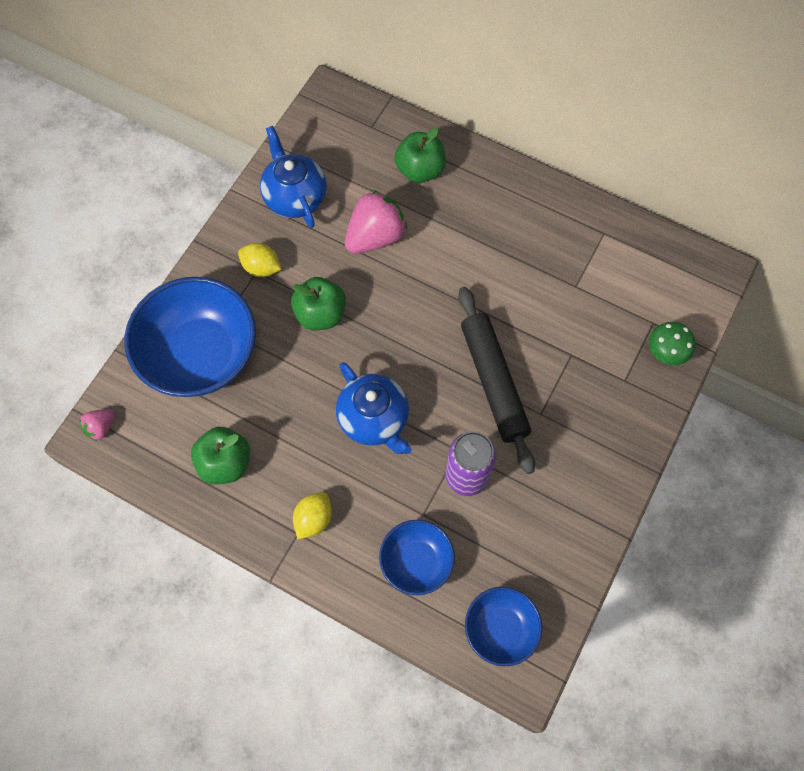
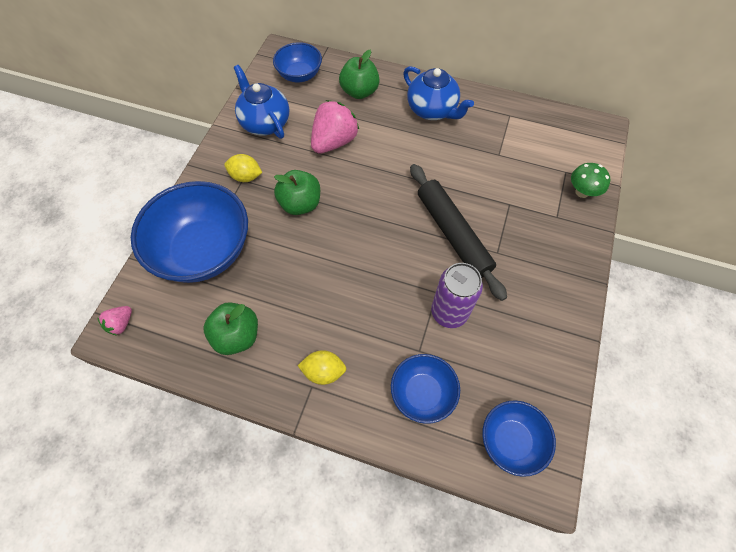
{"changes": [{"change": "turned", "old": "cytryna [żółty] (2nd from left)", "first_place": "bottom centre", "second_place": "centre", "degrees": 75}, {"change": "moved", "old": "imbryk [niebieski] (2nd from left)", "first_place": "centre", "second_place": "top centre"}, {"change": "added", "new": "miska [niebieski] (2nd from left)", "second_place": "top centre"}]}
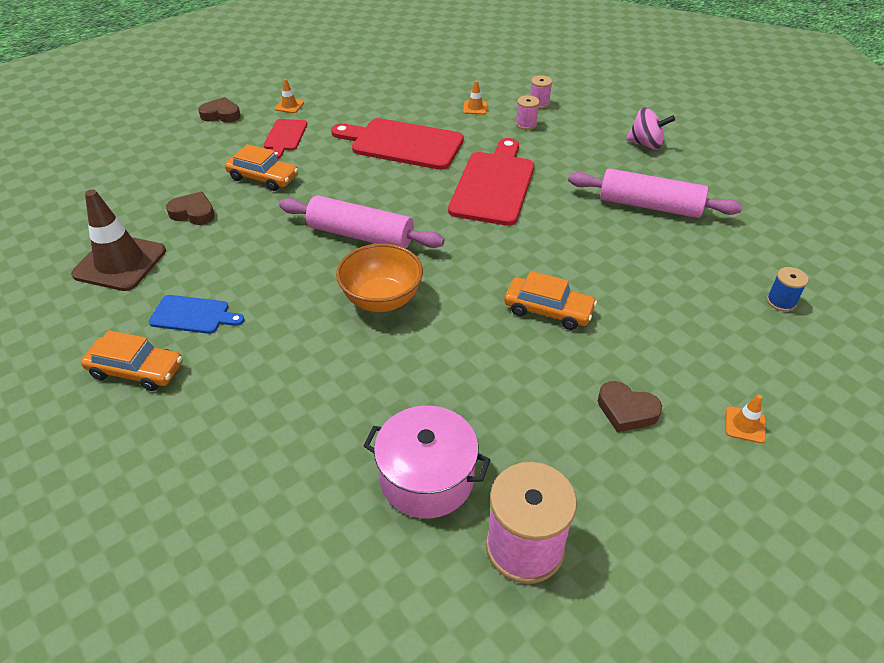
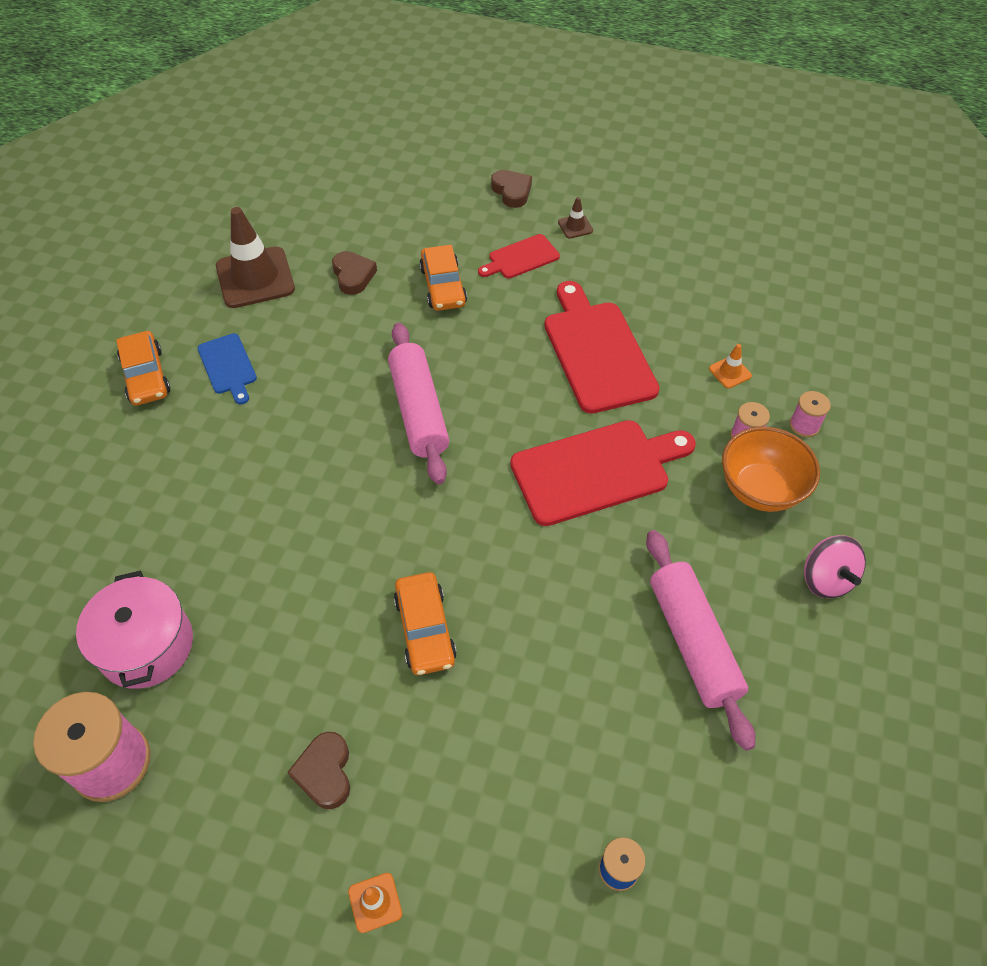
{"changes": [{"change": "recoloured", "old": "pachołek [pomarańczowy] (1st from left)", "new": "pachołek [brązowy] (2nd from left)", "first_place": "top left", "second_place": "top centre"}, {"change": "moved", "old": "miska [pomarańczowy]", "first_place": "centre", "second_place": "middle right"}]}
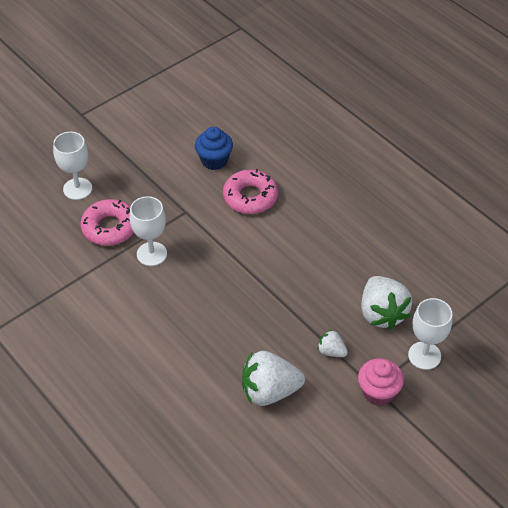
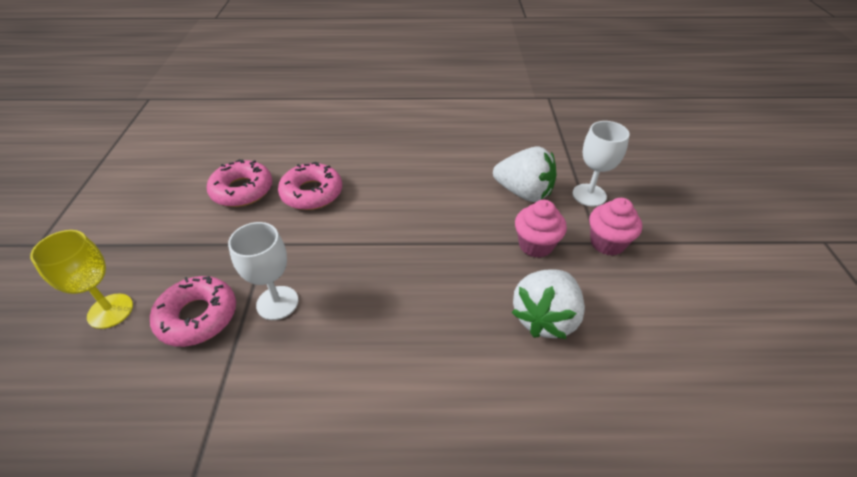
{"changes": [{"change": "recoloured", "old": "kielich [biały] (1st from left)", "new": "kielich [żółty]", "first_place": "top left", "second_place": "middle left"}, {"change": "replaced", "old": "muffinka [niebieski]", "new": "donut [różowy] (2nd from left)", "first_place": "top centre", "second_place": "middle left"}, {"change": "replaced", "old": "truskawka [biały] (2nd from left)", "new": "muffinka [różowy] (1st from left)", "first_place": "bottom centre", "second_place": "centre"}]}
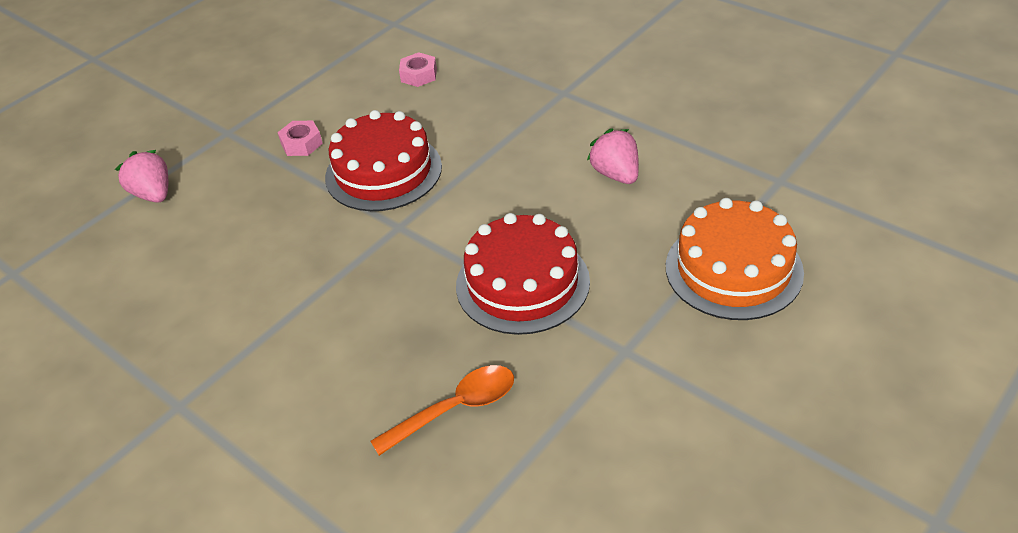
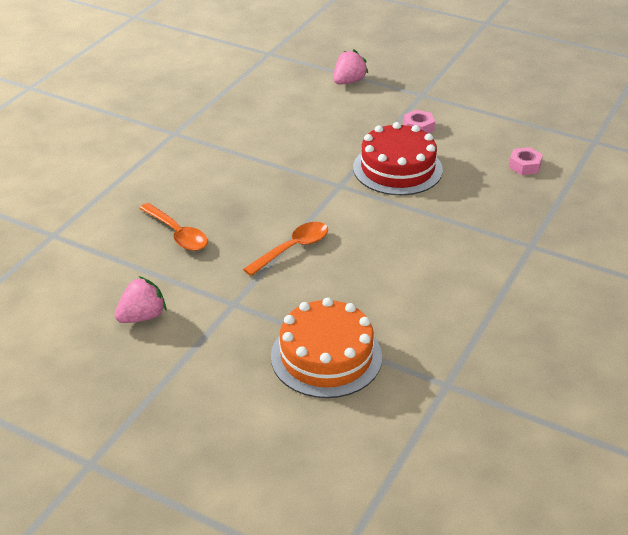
{"changes": [{"change": "replaced", "old": "tort [czerwony] (2nd from left)", "new": "łyżka [pomarańczowy] (2nd from left)", "first_place": "centre", "second_place": "centre"}, {"change": "moved", "old": "truskawka [różowy] (2nd from left in the first image)", "new": "truskawka [różowy] (1st from left)", "first_place": "top centre", "second_place": "middle left"}]}
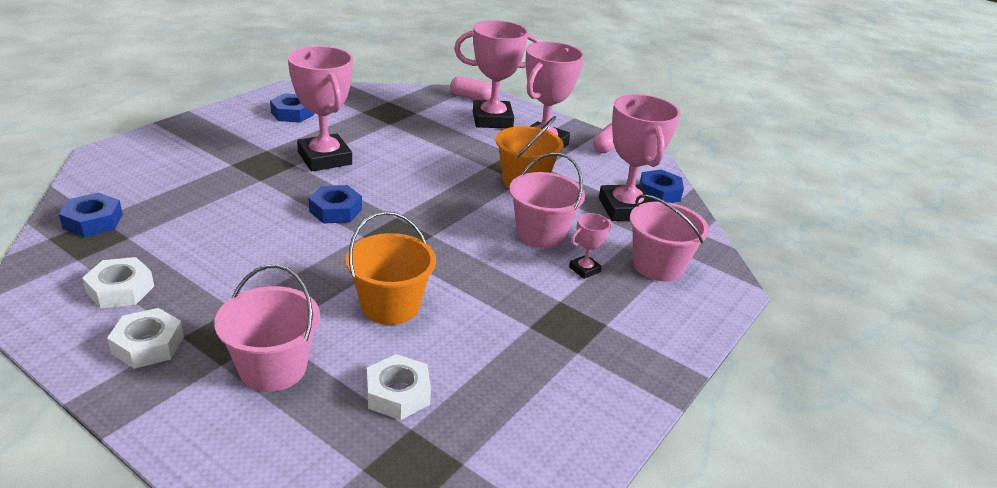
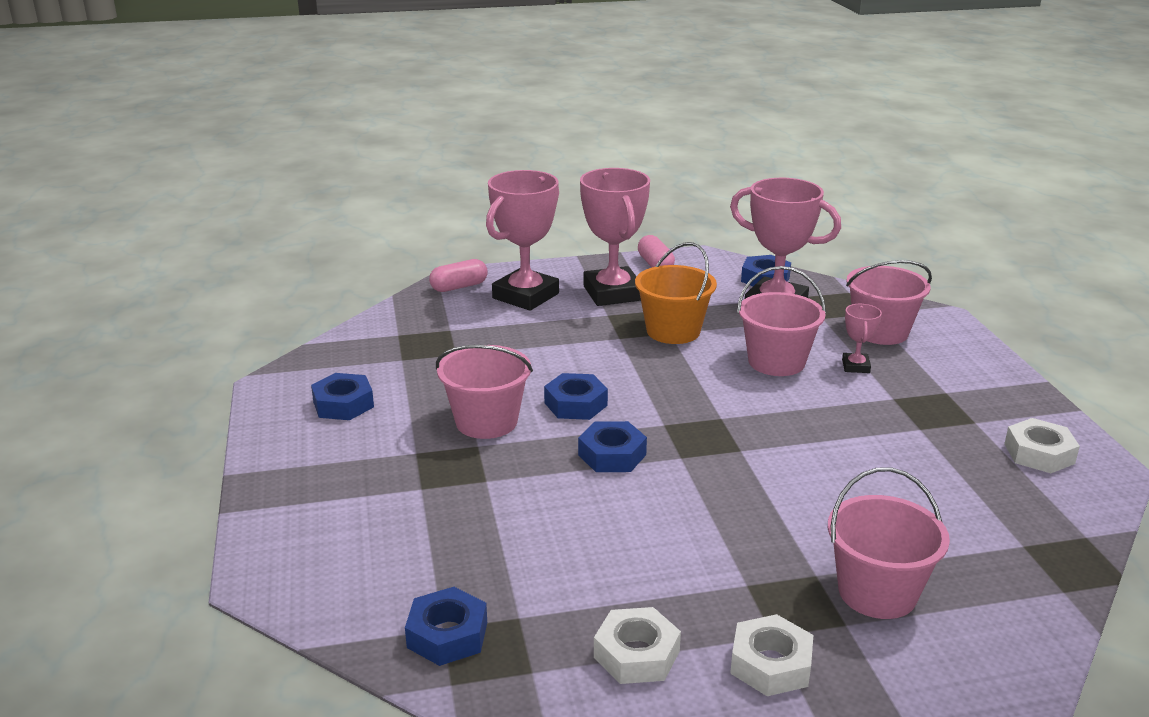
{"changes": [{"change": "replaced", "old": "puchar [różowy] (1st from left)", "new": "wiadro [różowy] (1st from left)", "first_place": "top left", "second_place": "centre"}, {"change": "removed", "old": "wiadro [pomarańczowy] (1st from left)", "first_place": "centre"}, {"change": "moved", "old": "nakrętka [biały] (3rd from left)", "first_place": "bottom centre", "second_place": "middle right"}, {"change": "added", "new": "nakrętka [niebieski] (3rd from left)", "second_place": "centre"}]}
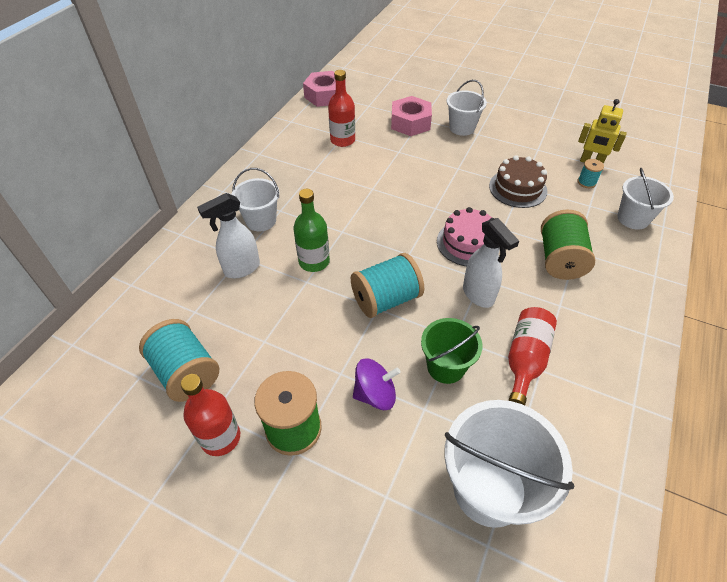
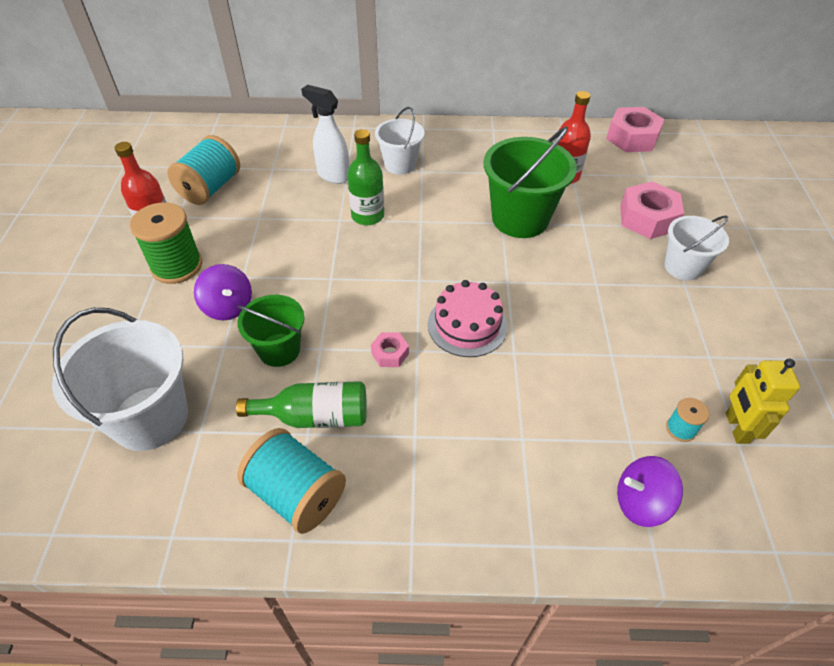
{"changes": [{"change": "moved", "old": "szpulka [turkusowy] (2nd from left)", "first_place": "centre", "second_place": "bottom centre"}, {"change": "replaced", "old": "spryskiwacz [biały] (2nd from left)", "new": "nakrętka [różowy] (1st from left)", "first_place": "middle right", "second_place": "centre"}, {"change": "removed", "old": "tort [brązowy]", "first_place": "top right"}, {"change": "recoloured", "old": "butelka [czerwony] (3rd from left)", "new": "butelka [zielony] (1st from left)", "first_place": "middle right", "second_place": "centre"}, {"change": "removed", "old": "szpulka [zielony] (2nd from left)", "first_place": "middle right"}, {"change": "replaced", "old": "wiadro [biały] (4th from left)", "new": "bączek [fioletowy] (2nd from left)", "first_place": "middle right", "second_place": "bottom right"}, {"change": "added", "new": "wiadro [zielony] (2nd from left)", "second_place": "top centre"}]}
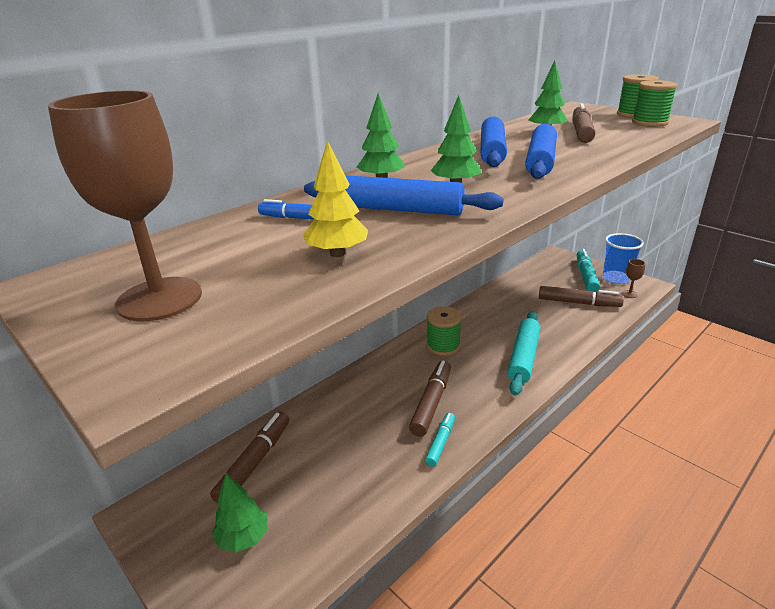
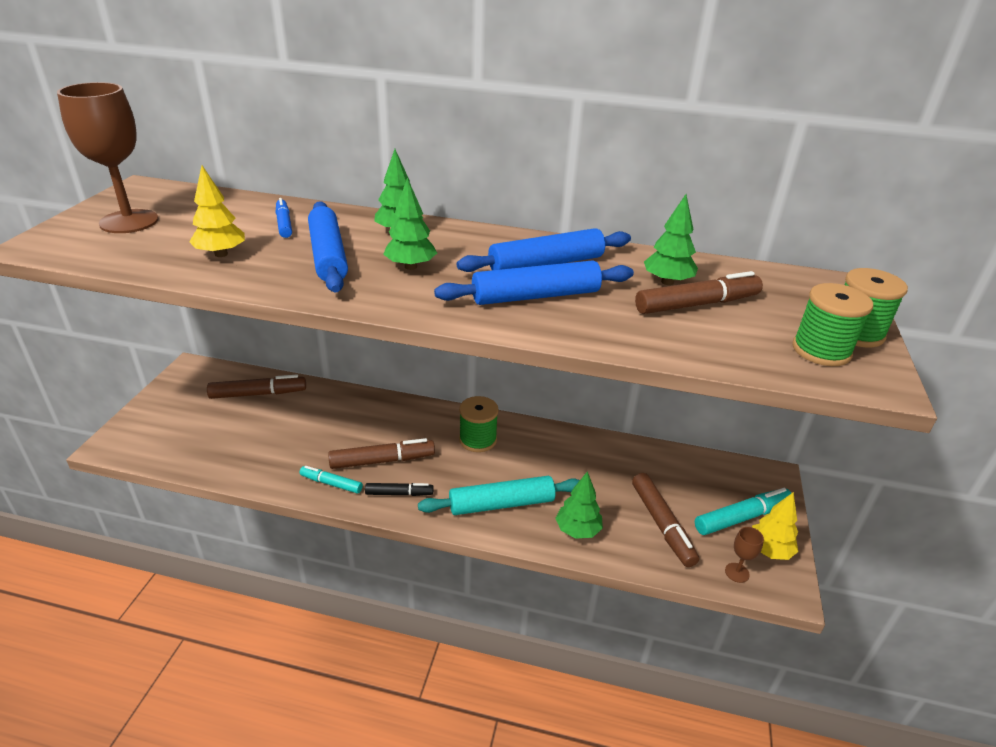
{"changes": [{"change": "moved", "old": "drzewko [zielony] (1st from left in the first image)", "new": "drzewko [zielony] (3rd from left)", "first_place": "bottom left", "second_place": "bottom centre"}, {"change": "turned", "old": "flamaster [turkusowy] (1st from left)", "first_place": "bottom centre", "second_place": "middle left", "degrees": -150}, {"change": "replaced", "old": "szklanka [niebieski]", "new": "drzewko [żółty] (2nd from left)", "first_place": "middle right", "second_place": "bottom right"}, {"change": "added", "new": "flamaster [czarny]", "second_place": "centre"}]}
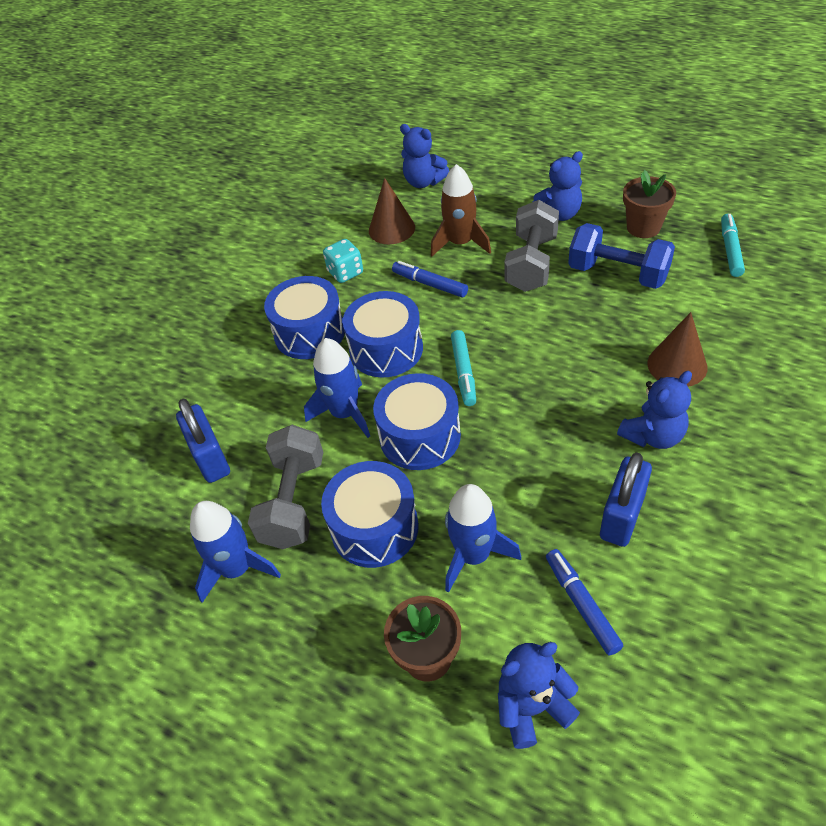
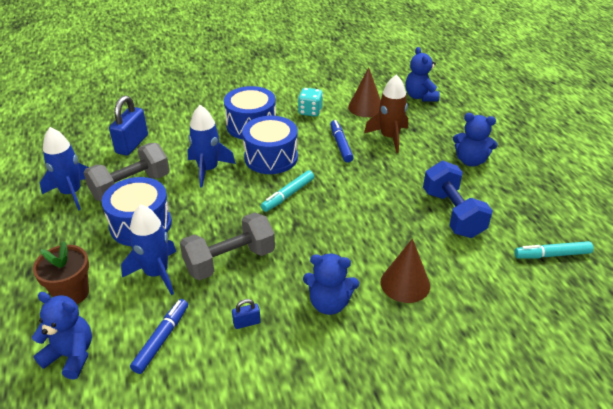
{"changes": [{"change": "removed", "old": "bęben [niebieski] (4th from left)", "first_place": "centre"}, {"change": "moved", "old": "hantel [szary] (2nd from left)", "first_place": "top centre", "second_place": "centre"}, {"change": "resized", "old": "kłódka [niebieski] (2nd from left)", "first_place": "middle right", "second_place": "bottom centre", "factor": 0.47}, {"change": "removed", "old": "doniczka [brązowy] (2nd from left)", "first_place": "top right"}, {"change": "turned", "old": "flamaster [turkusowy] (2nd from left)", "first_place": "top right", "second_place": "middle right", "degrees": -150}]}
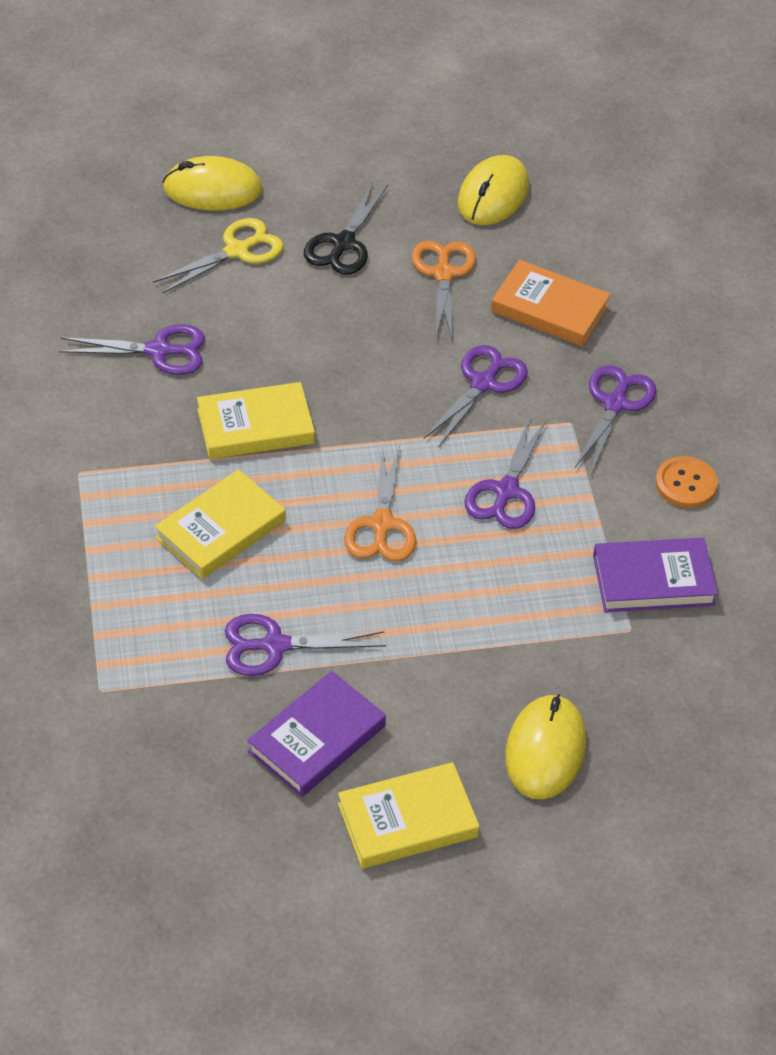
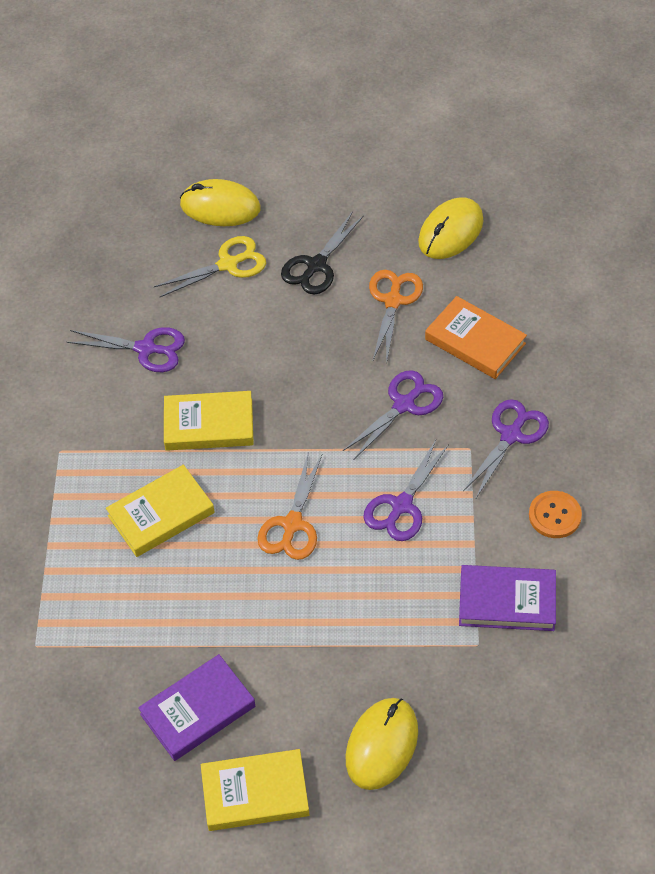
{"changes": [{"change": "removed", "old": "nożyczki [fioletowy] (2nd from left)", "first_place": "centre"}]}
